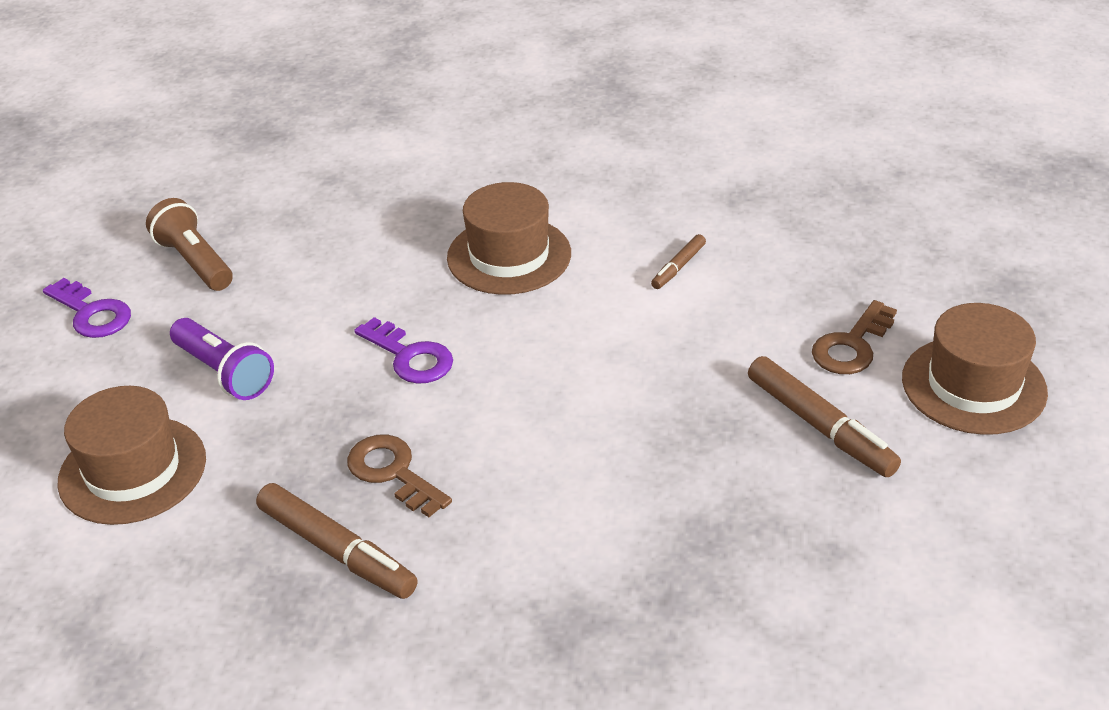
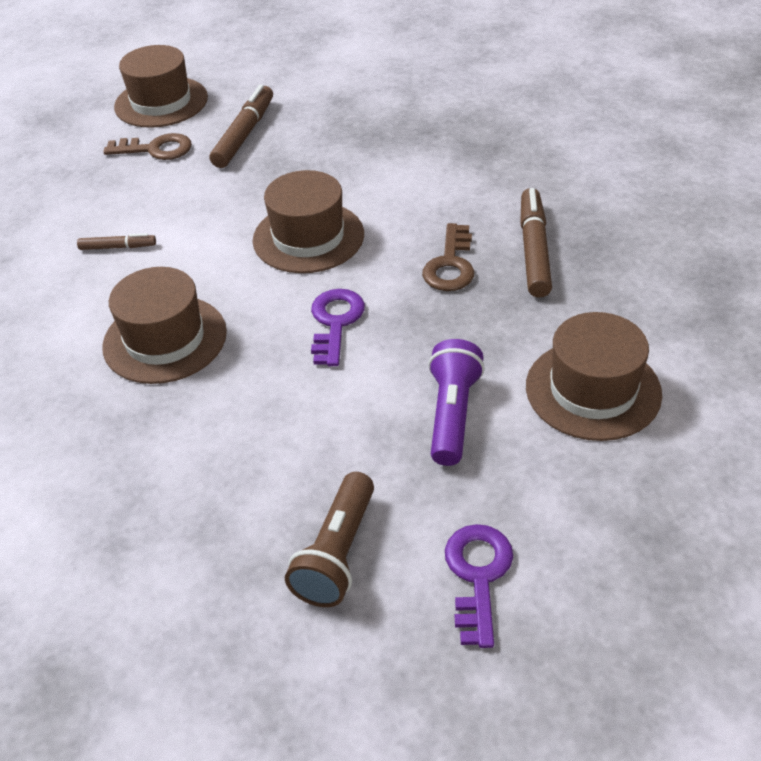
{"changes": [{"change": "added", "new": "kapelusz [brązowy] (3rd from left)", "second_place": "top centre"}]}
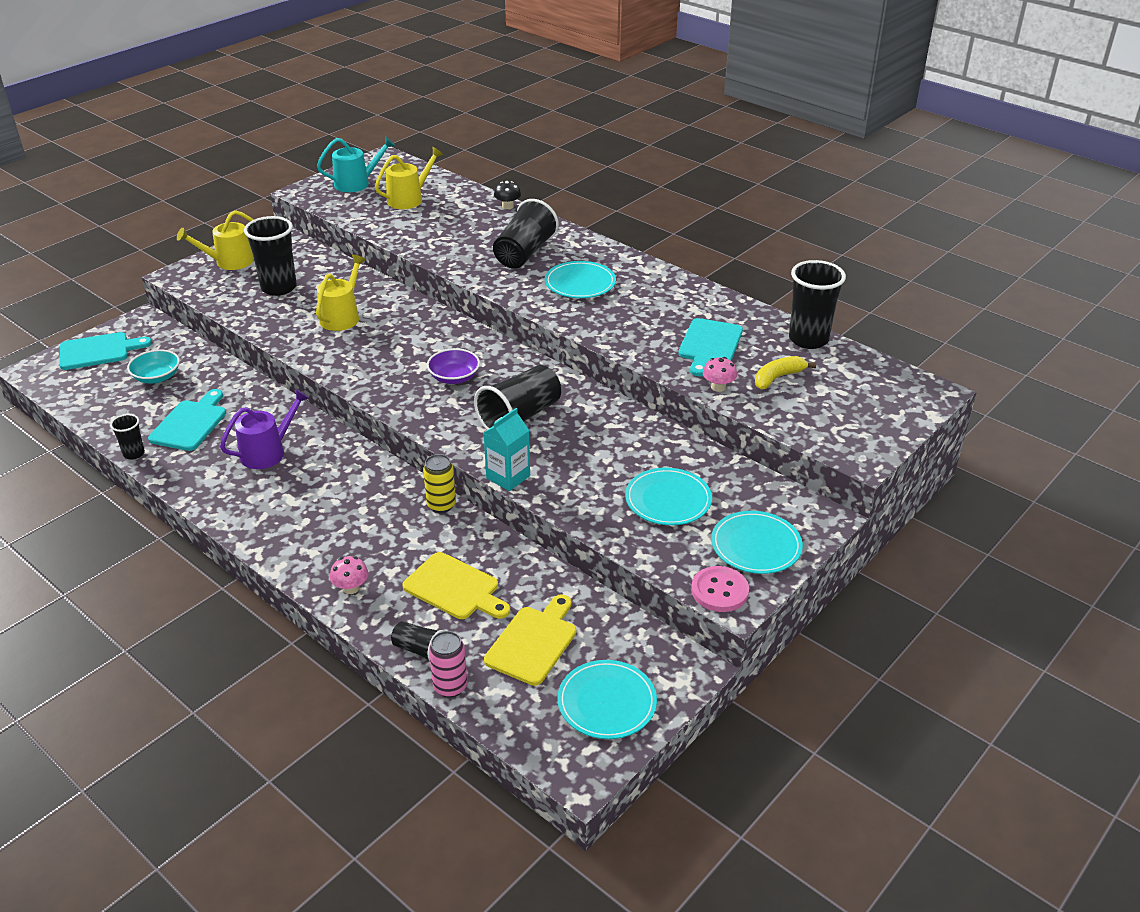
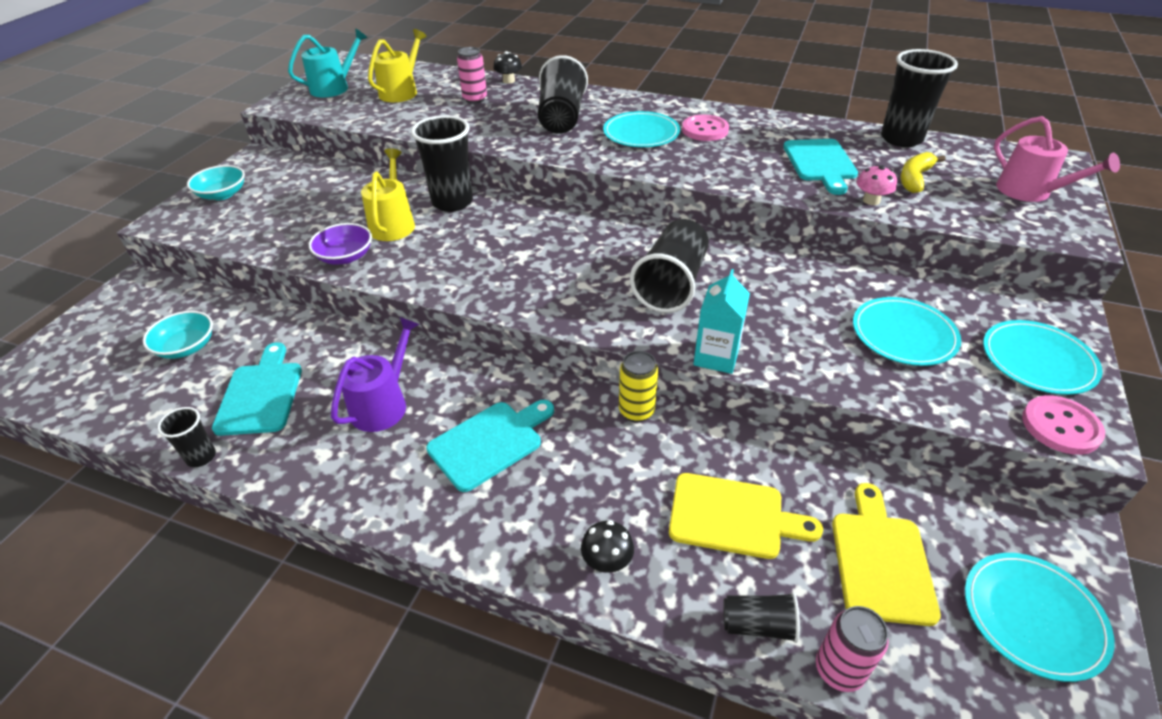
{"changes": [{"change": "moved", "old": "deska do krojenia [turkusowy] (1st from left in the first image)", "new": "deska do krojenia [turkusowy] (2nd from left)", "first_place": "middle left", "second_place": "centre"}, {"change": "replaced", "old": "konewka [żółty] (1st from left)", "new": "miska [turkusowy] (2nd from left)", "first_place": "top left", "second_place": "top left"}, {"change": "moved", "old": "szklanka [czarny] (2nd from left)", "first_place": "top left", "second_place": "top centre"}, {"change": "recoloured", "old": "grzyb [różowy] (1st from left)", "new": "grzyb [czarny] (2nd from left)", "first_place": "middle left", "second_place": "bottom centre"}, {"change": "moved", "old": "miska [fioletowy]", "first_place": "centre", "second_place": "middle left"}, {"change": "added", "new": "puszka [różowy] (1st from left)", "second_place": "top centre"}, {"change": "added", "new": "guzik [różowy] (1st from left)", "second_place": "top centre"}, {"change": "added", "new": "konewka [różowy]", "second_place": "top right"}]}
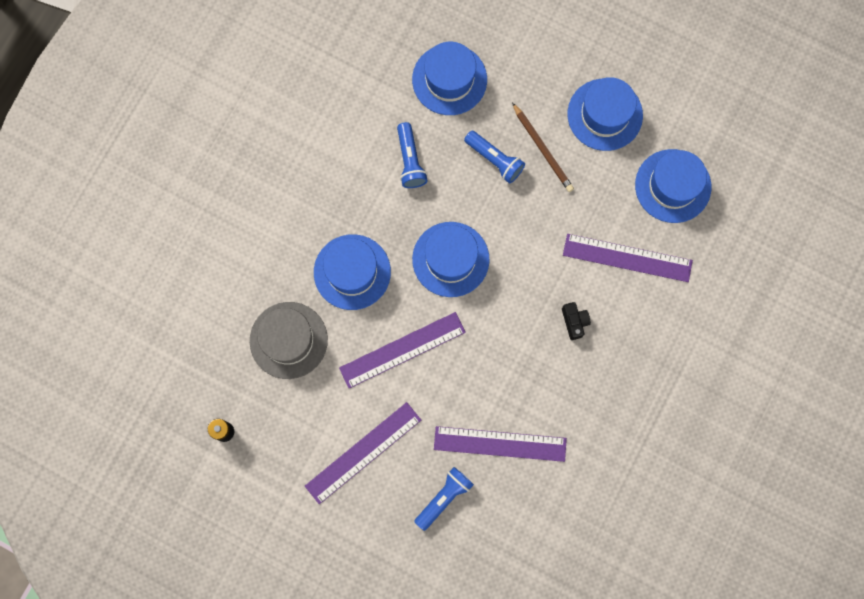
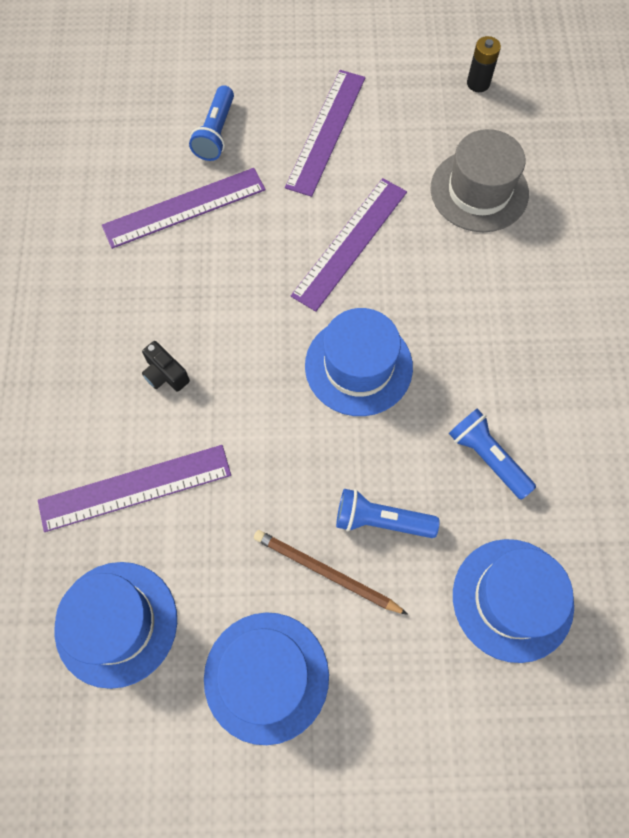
{"changes": [{"change": "removed", "old": "kapelusz [niebieski] (1st from left)", "first_place": "centre"}]}
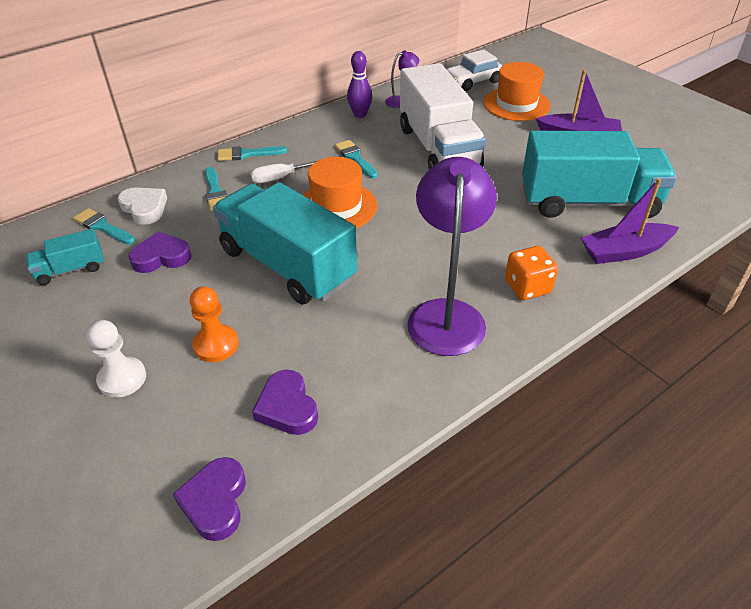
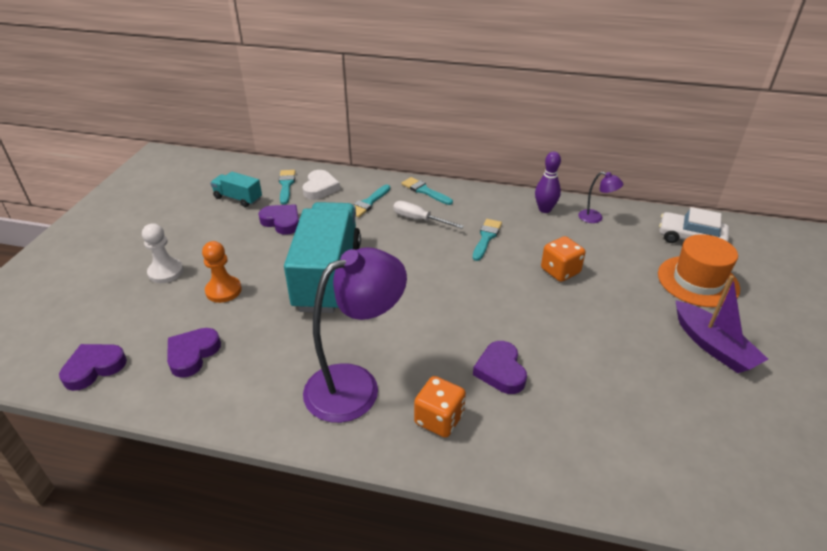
{"changes": [{"change": "removed", "old": "kapelusz [pomarańczowy] (1st from left)", "first_place": "top centre"}, {"change": "replaced", "old": "ciężarówka [biały]", "new": "kostka do gry [pomarańczowy] (2nd from left)", "first_place": "top centre", "second_place": "middle right"}, {"change": "removed", "old": "ciężarówka [turkusowy] (3rd from left)", "first_place": "top right"}, {"change": "removed", "old": "łódka [fioletowy] (2nd from left)", "first_place": "middle right"}, {"change": "added", "new": "serce [fioletowy] (4th from left)", "second_place": "centre"}]}
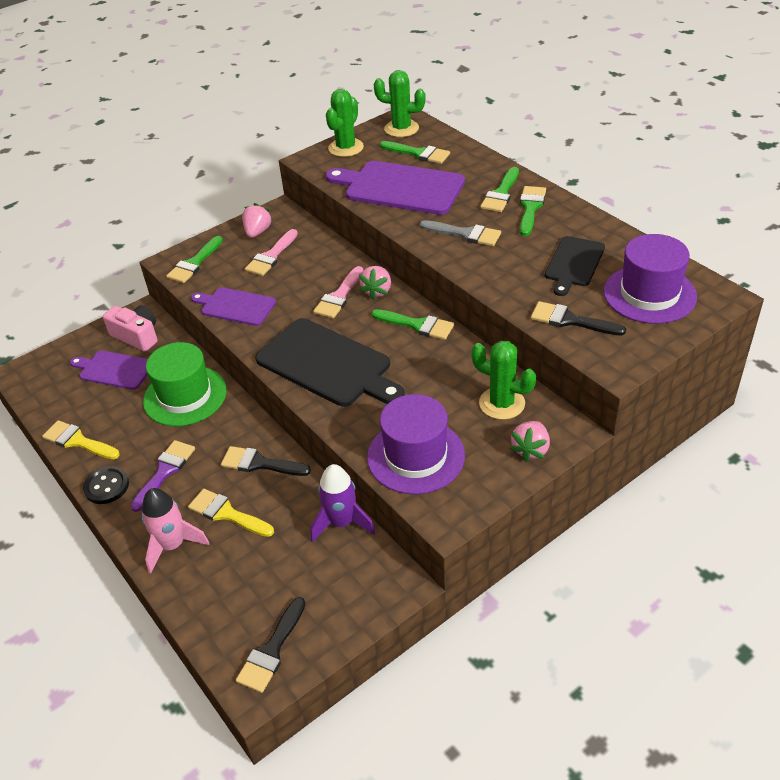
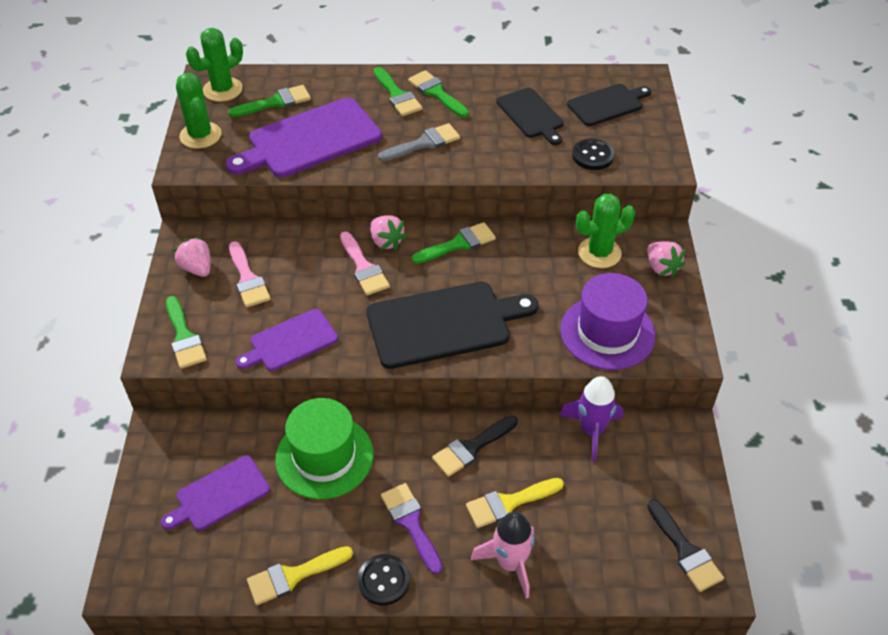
{"changes": [{"change": "removed", "old": "aparat fotograficzny [różowy]", "first_place": "middle left"}, {"change": "replaced", "old": "pędzel [czarny] (3rd from left)", "new": "guzik [czarny] (2nd from left)", "first_place": "middle right", "second_place": "top right"}, {"change": "replaced", "old": "kapelusz [fioletowy] (2nd from left)", "new": "deska do krojenia [czarny] (3rd from left)", "first_place": "middle right", "second_place": "top right"}]}
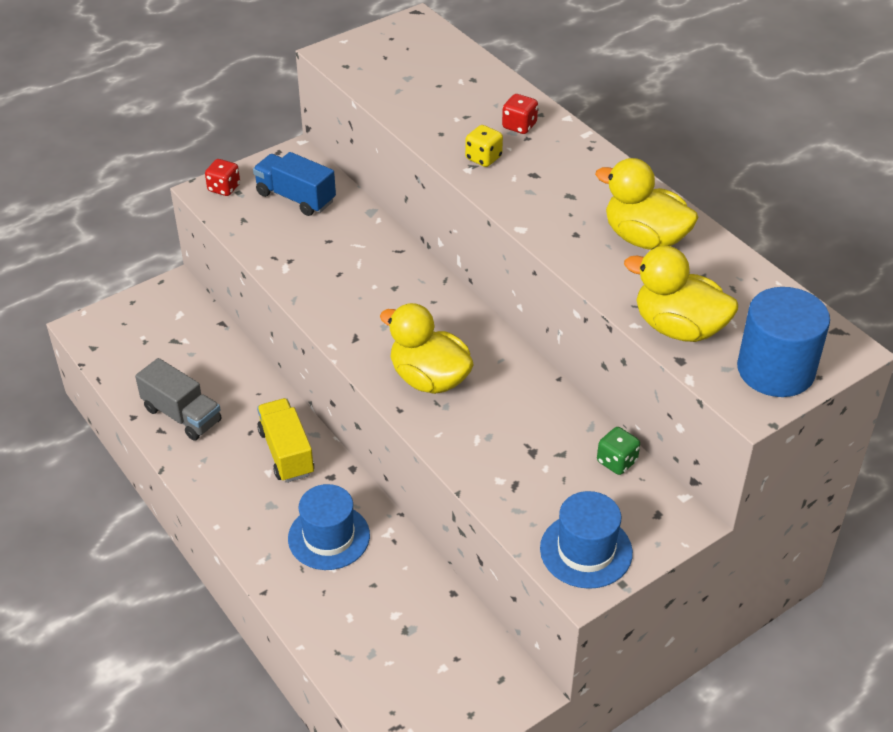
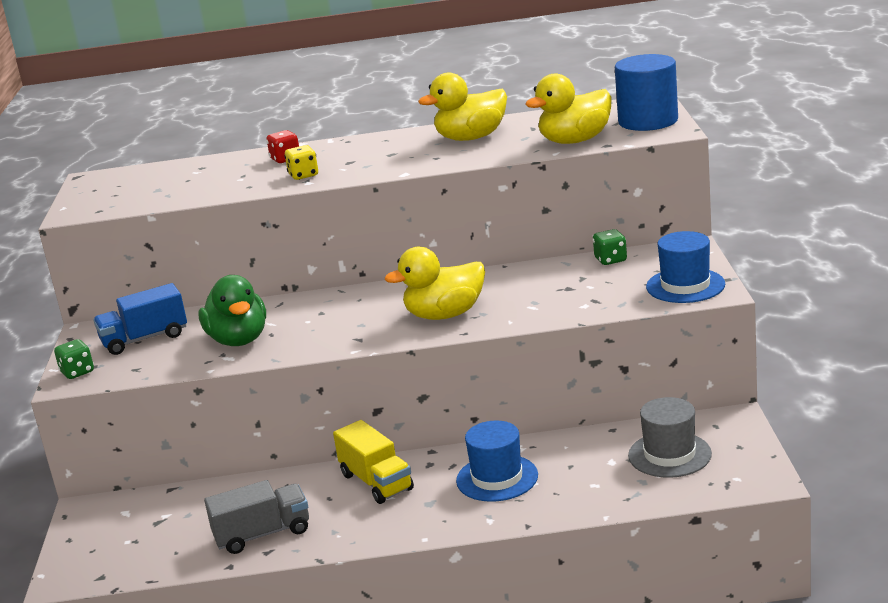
{"changes": [{"change": "recoloured", "old": "kostka do gry [czerwony] (1st from left)", "new": "kostka do gry [zielony] (1st from left)", "first_place": "top left", "second_place": "middle left"}, {"change": "turned", "old": "ciężarówka [żółty]", "first_place": "middle left", "second_place": "bottom centre", "degrees": -135}, {"change": "added", "new": "kaczka [zielony]", "second_place": "middle left"}, {"change": "added", "new": "kapelusz [szary]", "second_place": "bottom right"}]}
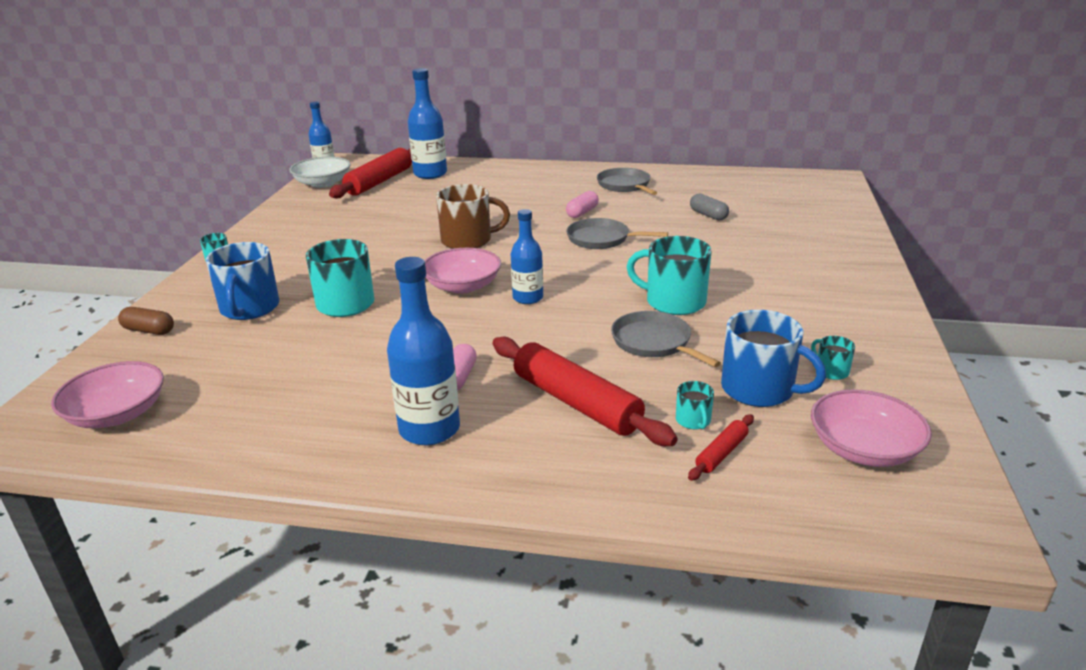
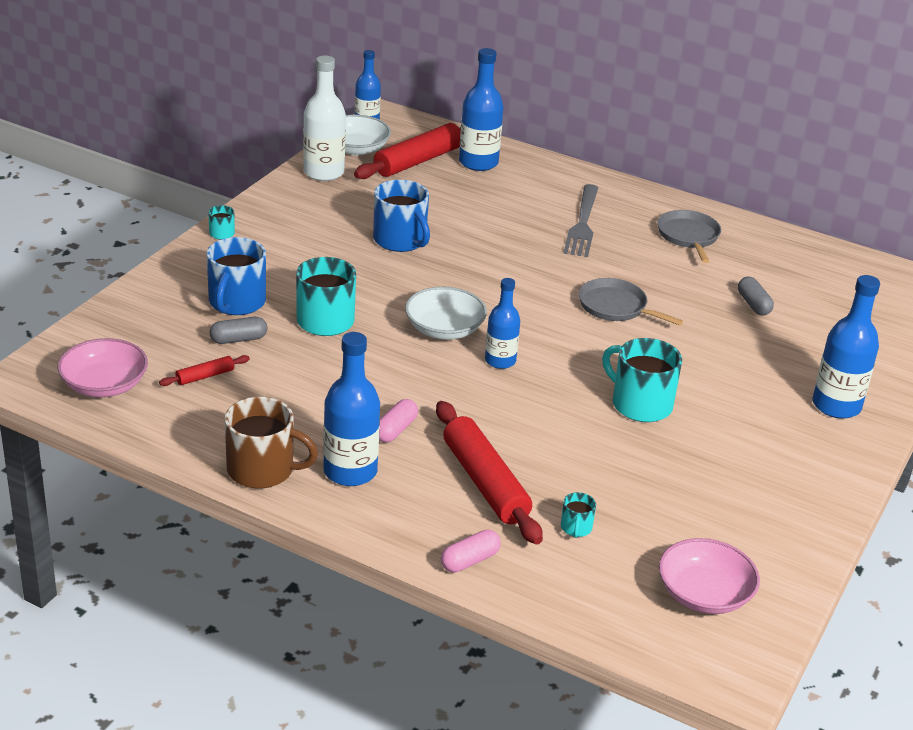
{"changes": [{"change": "removed", "old": "kapsułka [brązowy]", "first_place": "middle left"}, {"change": "recoloured", "old": "miska [różowy] (2nd from left)", "new": "miska [biały] (2nd from left)", "first_place": "centre", "second_place": "centre"}, {"change": "moved", "old": "kubek [brązowy]", "first_place": "top centre", "second_place": "middle left"}, {"change": "moved", "old": "kapsułka [różowy] (2nd from left)", "first_place": "top centre", "second_place": "bottom centre"}, {"change": "removed", "old": "patelnia [szary] (3rd from left)", "first_place": "centre"}, {"change": "moved", "old": "wałek do ciasta [czerwony] (3rd from left in the first image)", "new": "wałek do ciasta [czerwony] (1st from left)", "first_place": "bottom centre", "second_place": "middle left"}, {"change": "moved", "old": "kubek [niebieski] (2nd from left)", "first_place": "middle right", "second_place": "top centre"}, {"change": "removed", "old": "kubek [turkusowy] (5th from left)", "first_place": "middle right"}, {"change": "added", "new": "kapsułka [szary] (1st from left)", "second_place": "middle left"}, {"change": "added", "new": "butelka [biały]", "second_place": "top centre"}, {"change": "added", "new": "widelec [szary]", "second_place": "top centre"}, {"change": "added", "new": "butelka [niebieski] (5th from left)", "second_place": "middle right"}]}
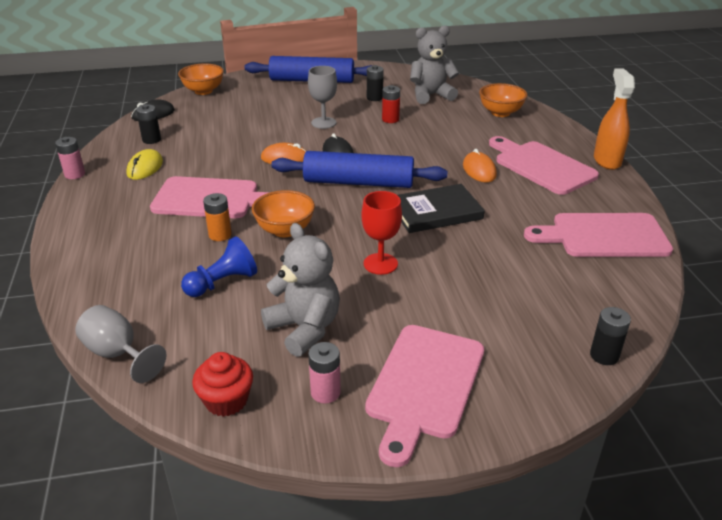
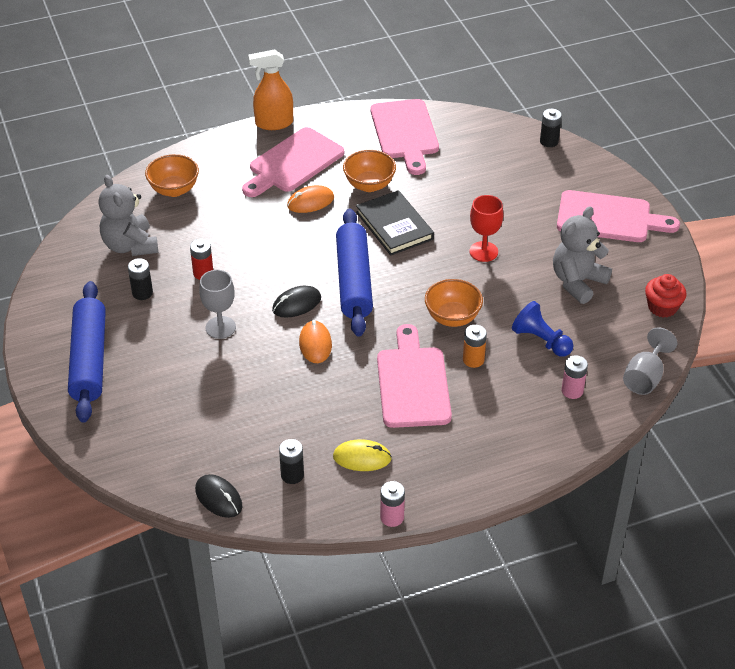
{"changes": [{"change": "moved", "old": "miska [pomarańczowy] (1st from left in the first image)", "new": "miska [pomarańczowy] (2nd from left)", "first_place": "top left", "second_place": "top centre"}, {"change": "moved", "old": "bateria [różowy] (2nd from left)", "first_place": "bottom centre", "second_place": "middle right"}]}
